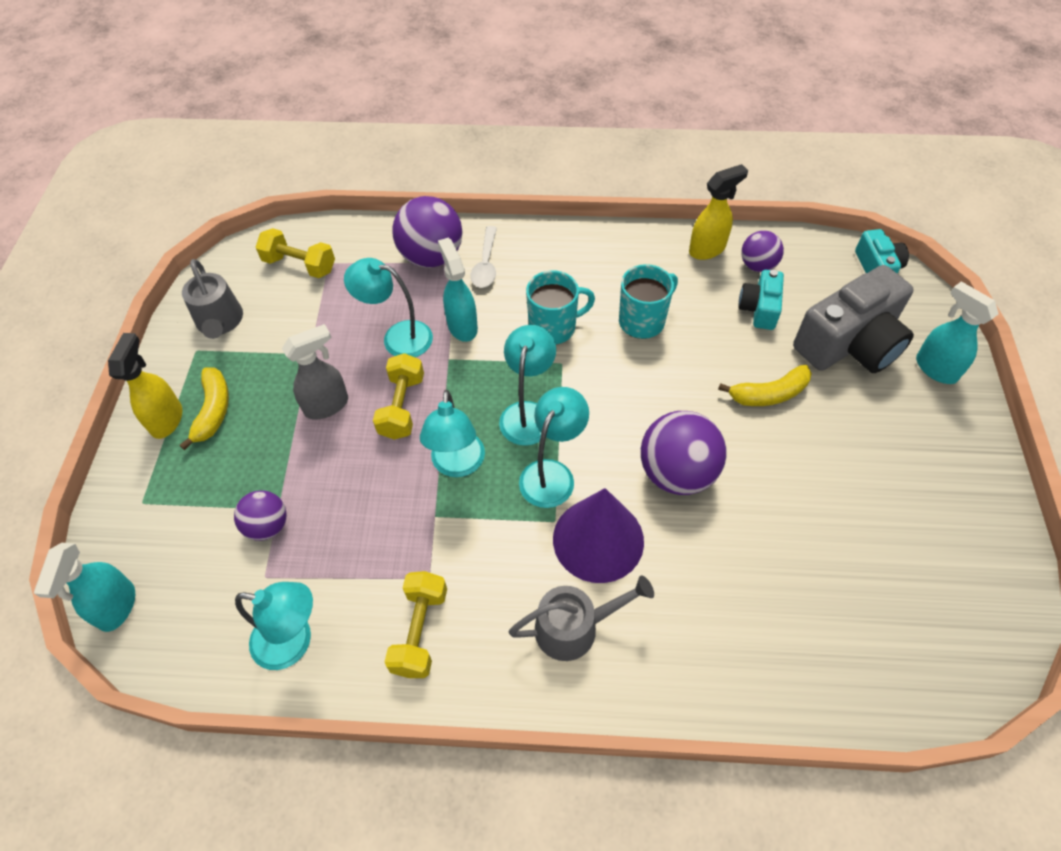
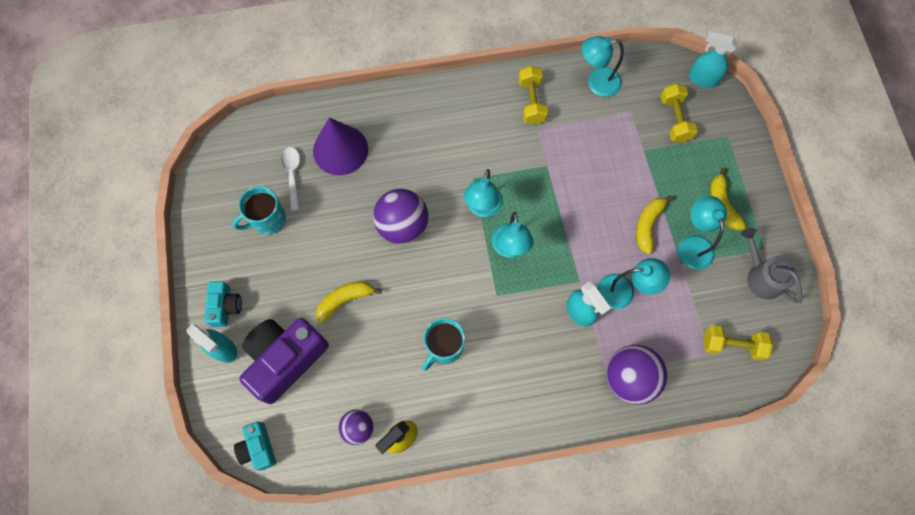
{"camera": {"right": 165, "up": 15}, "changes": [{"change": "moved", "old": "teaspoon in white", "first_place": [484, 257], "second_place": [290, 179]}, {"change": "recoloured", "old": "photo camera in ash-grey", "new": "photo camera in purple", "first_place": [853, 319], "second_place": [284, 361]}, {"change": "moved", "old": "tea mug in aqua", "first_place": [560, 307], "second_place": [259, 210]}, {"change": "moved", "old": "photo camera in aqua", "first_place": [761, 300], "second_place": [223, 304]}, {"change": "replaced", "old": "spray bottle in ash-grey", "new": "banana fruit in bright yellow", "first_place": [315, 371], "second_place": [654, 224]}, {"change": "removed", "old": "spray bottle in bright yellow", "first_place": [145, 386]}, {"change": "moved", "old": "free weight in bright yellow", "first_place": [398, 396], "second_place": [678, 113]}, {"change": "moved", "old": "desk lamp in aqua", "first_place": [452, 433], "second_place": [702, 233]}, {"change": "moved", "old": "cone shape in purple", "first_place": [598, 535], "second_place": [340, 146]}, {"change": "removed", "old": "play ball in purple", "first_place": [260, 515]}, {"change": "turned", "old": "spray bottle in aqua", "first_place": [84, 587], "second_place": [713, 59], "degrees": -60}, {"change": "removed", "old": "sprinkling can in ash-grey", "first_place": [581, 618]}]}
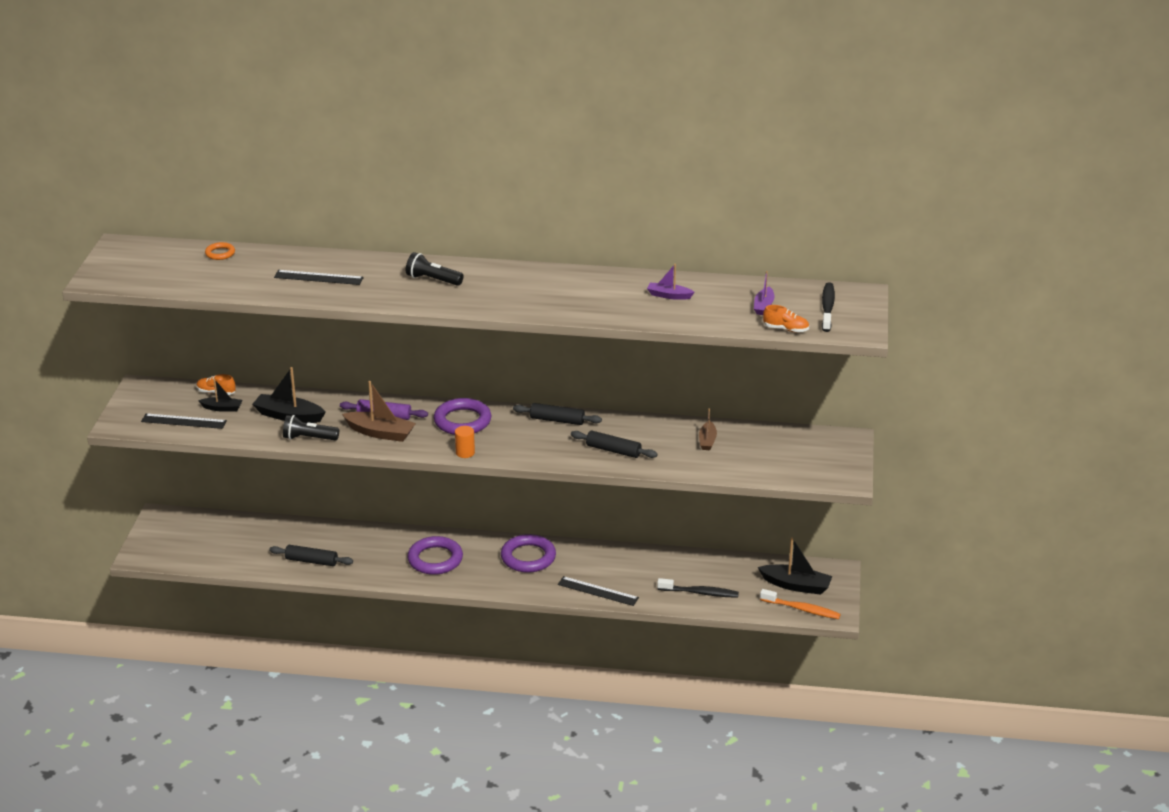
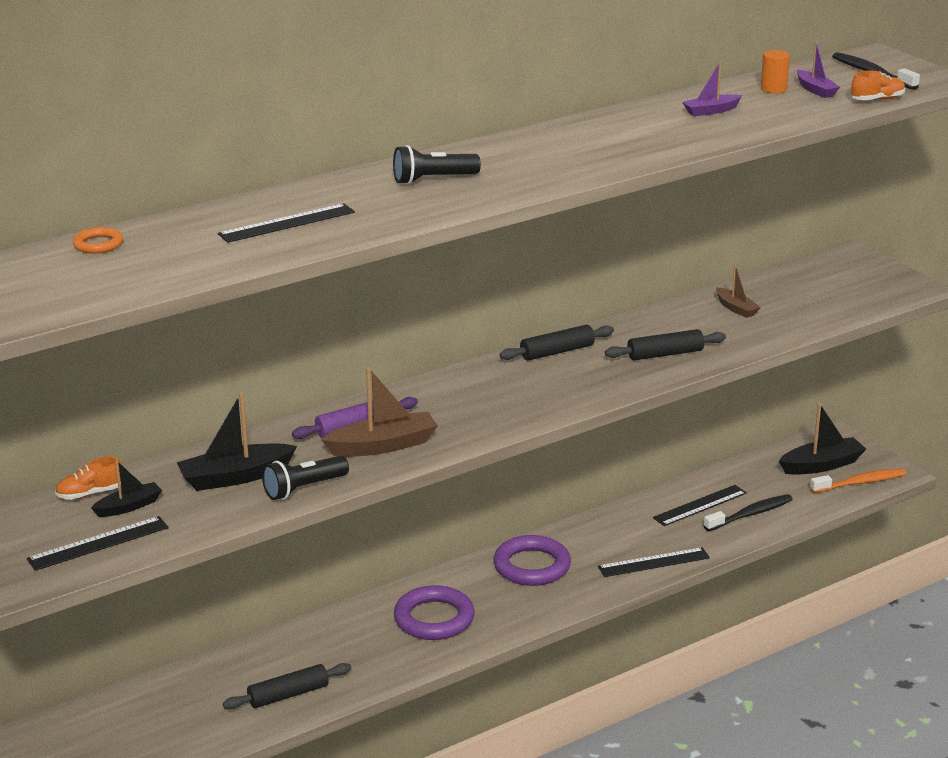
{"camera": {"right": -40, "up": -5}, "changes": [{"change": "removed", "old": "torus in purple", "first_place": [462, 416]}, {"change": "moved", "old": "solid cylinder in orange", "first_place": [465, 442], "second_place": [775, 72]}, {"change": "added", "new": "ruler in jet-black", "second_place": [700, 505]}]}
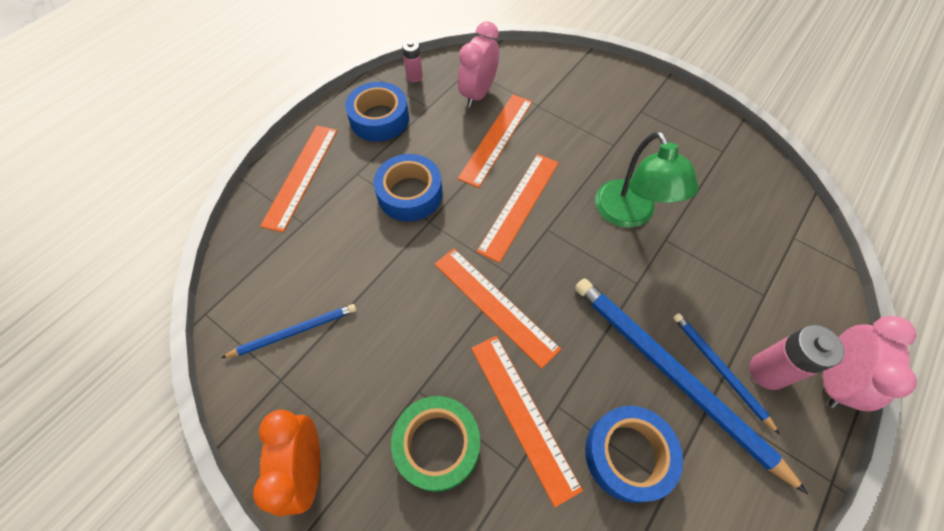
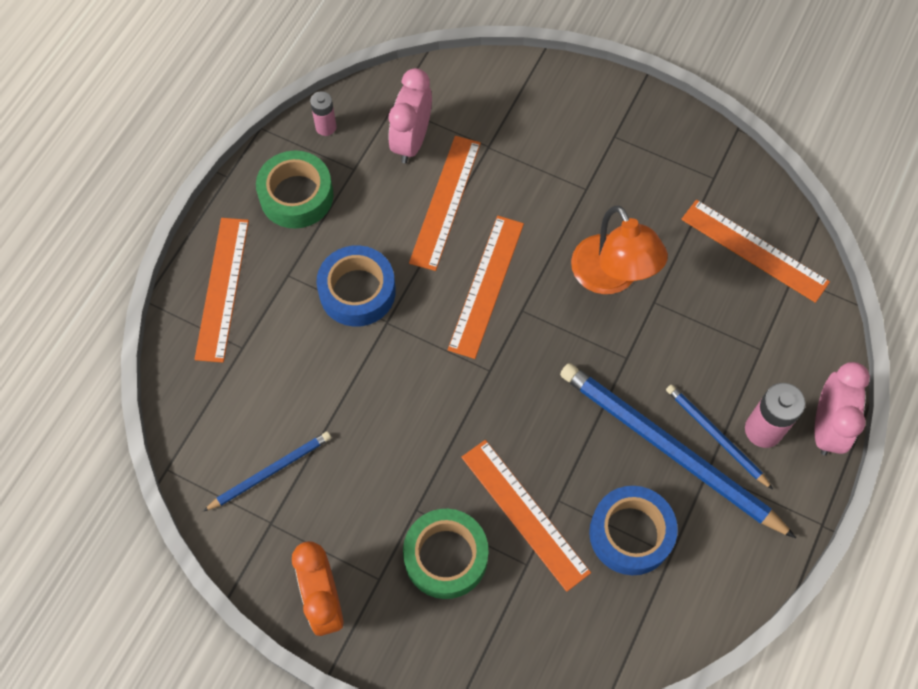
{"camera": {"right": -10, "up": 5}, "changes": [{"change": "recoloured", "old": "sticky tape in blue", "new": "sticky tape in leaf-green", "first_place": [377, 112], "second_place": [295, 190]}, {"change": "recoloured", "old": "desk lamp in leaf-green", "new": "desk lamp in orange", "first_place": [647, 179], "second_place": [619, 250]}, {"change": "moved", "old": "ruler in orange", "first_place": [498, 308], "second_place": [755, 251]}]}
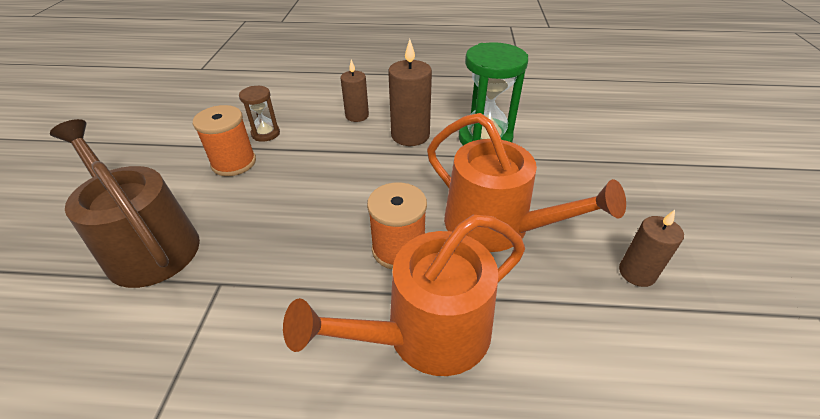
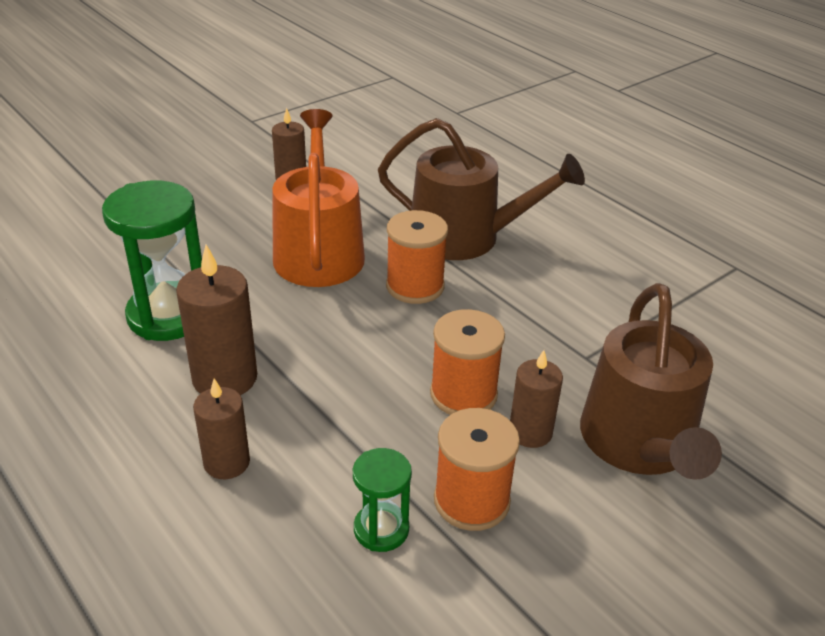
{"camera": {"right": -135, "up": -5}, "changes": [{"change": "recoloured", "old": "sand timer in dark brown", "new": "sand timer in leaf-green", "first_place": [259, 114], "second_place": [382, 500]}, {"change": "recoloured", "old": "sprinkling can in orange", "new": "sprinkling can in dark brown", "first_place": [404, 295], "second_place": [481, 189]}, {"change": "added", "new": "bobbin in orange", "second_place": [467, 362]}, {"change": "added", "new": "wax candle in dark brown", "second_place": [536, 399]}]}
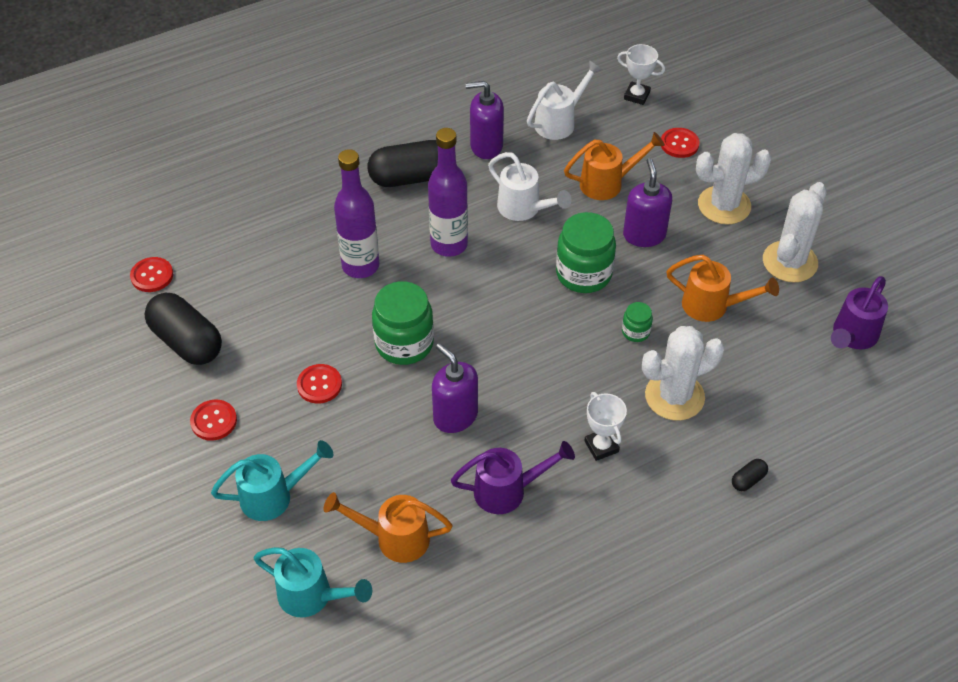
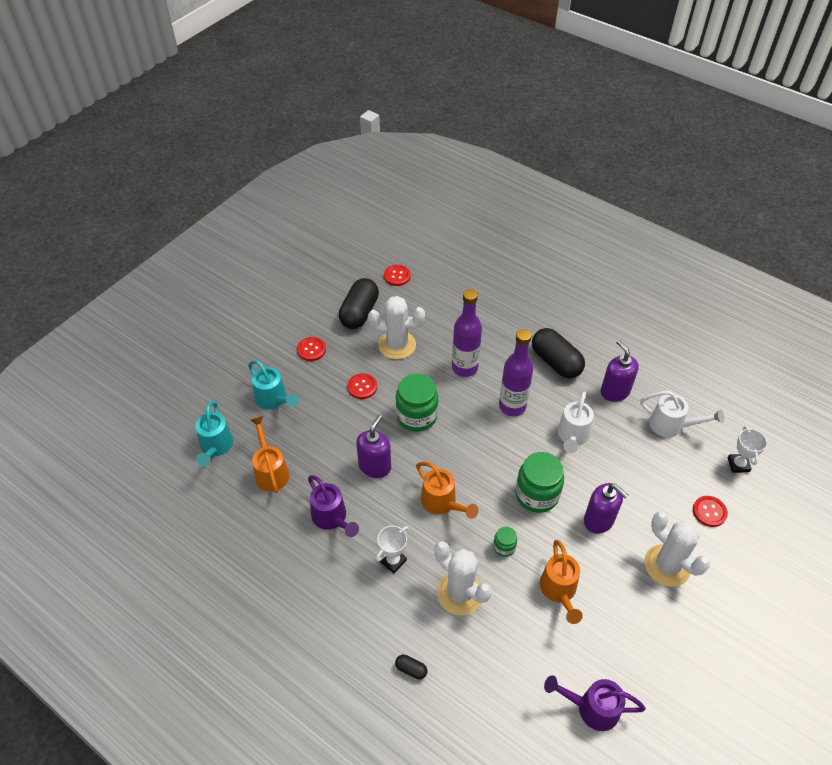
{"camera": {"right": 65, "up": 0}, "changes": [{"change": "moved", "old": "sprinkling can in orange", "first_place": [614, 166], "second_place": [447, 490]}, {"change": "turned", "old": "pump bottle in purple", "first_place": [647, 202], "second_place": [606, 508], "degrees": 75}, {"change": "moved", "old": "prickly plant in white", "first_place": [795, 232], "second_place": [396, 327]}]}
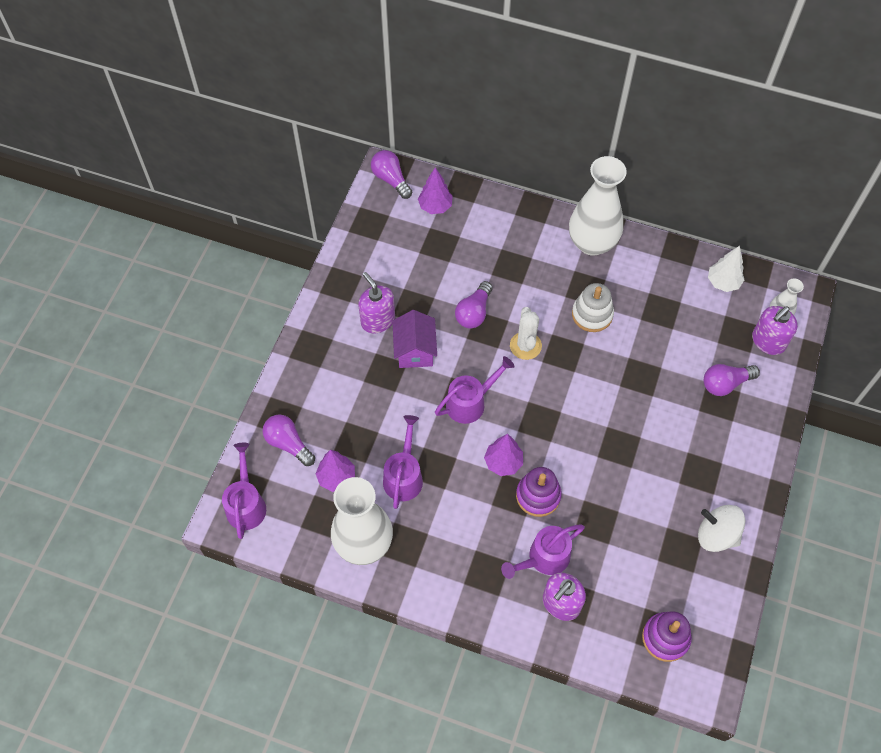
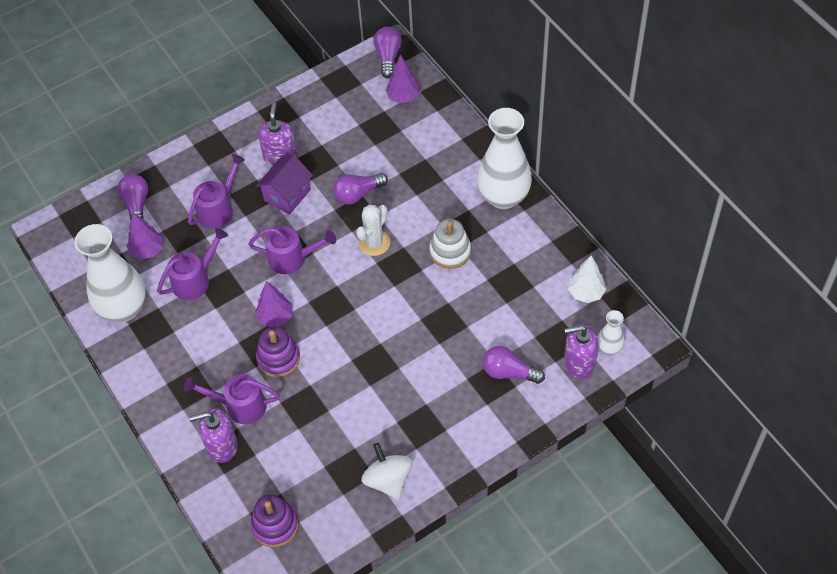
{"camera": {"right": 40, "up": -5}, "changes": [{"change": "moved", "old": "sprinkling can in purple", "first_place": [244, 491], "second_place": [216, 191]}]}
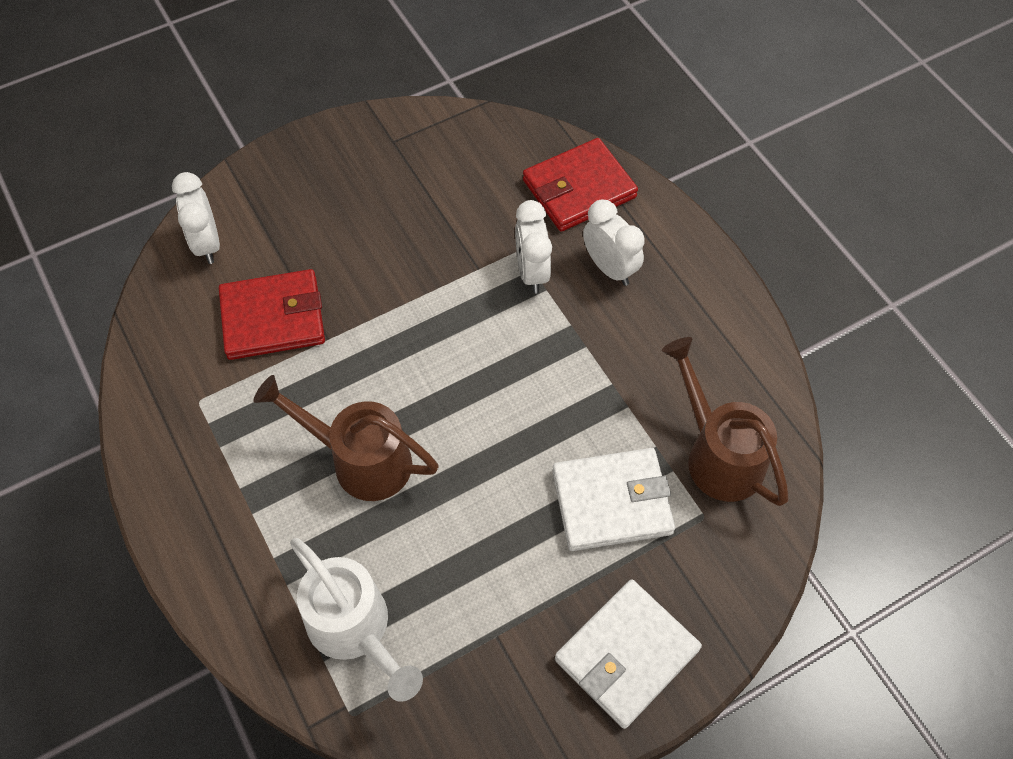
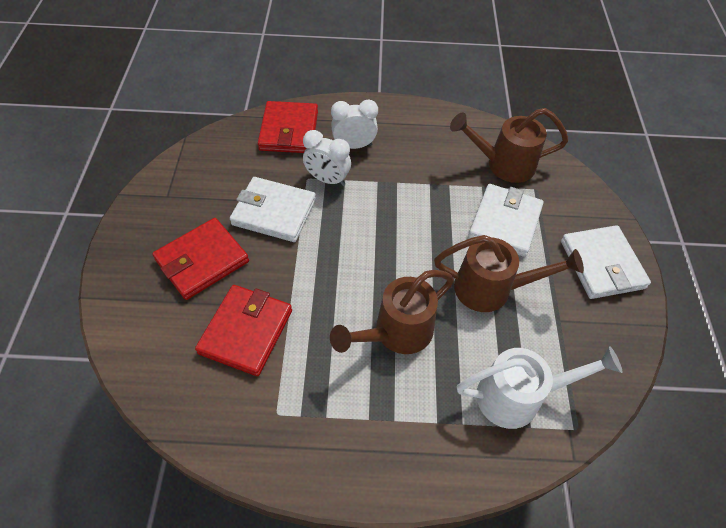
{"camera": {"right": -60, "up": -5}, "changes": [{"change": "removed", "old": "bedside clock in white", "first_place": [196, 218]}, {"change": "added", "new": "billfold in white", "second_place": [273, 209]}, {"change": "added", "new": "billfold in red", "second_place": [200, 259]}, {"change": "added", "new": "sprinkling can in dark brown", "second_place": [509, 273]}]}
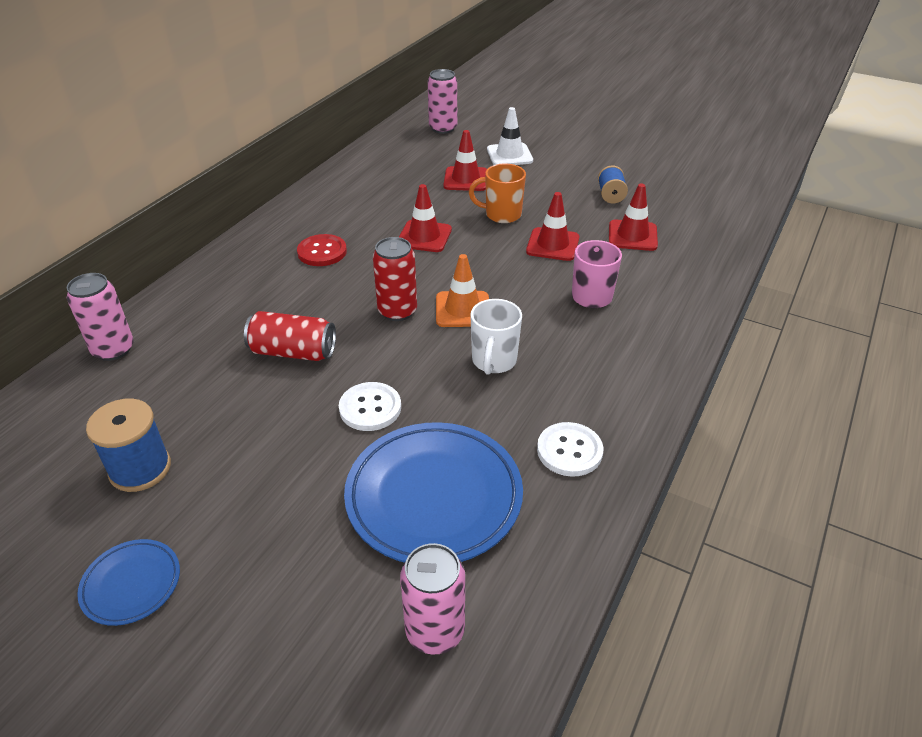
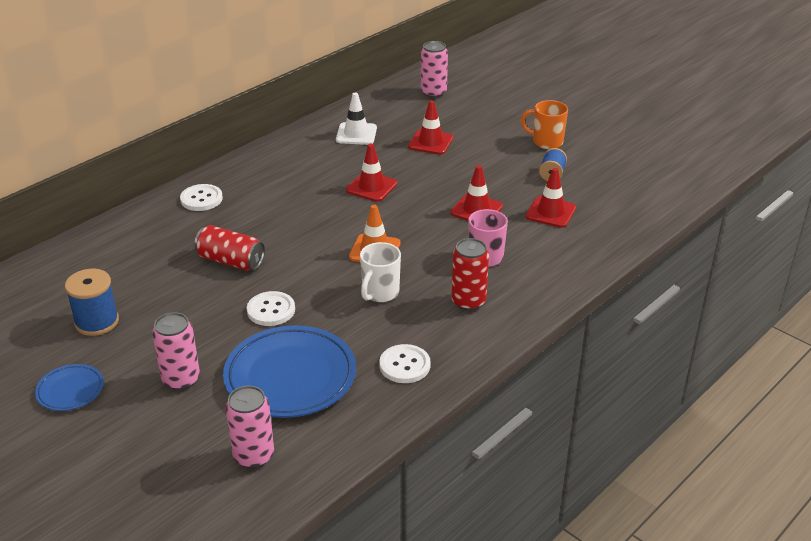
{"camera": {"right": 15, "up": -5}, "changes": [{"change": "moved", "old": "road cone in white", "first_place": [510, 136], "second_place": [356, 118]}, {"change": "moved", "old": "tea mug in orange", "first_place": [497, 193], "second_place": [544, 124]}, {"change": "removed", "old": "shirt button in red", "first_place": [322, 250]}, {"change": "moved", "old": "can in red", "first_place": [395, 279], "second_place": [470, 274]}, {"change": "moved", "old": "can in rose-pink", "first_place": [100, 317], "second_place": [176, 351]}, {"change": "added", "new": "shirt button in white", "second_place": [201, 197]}]}
